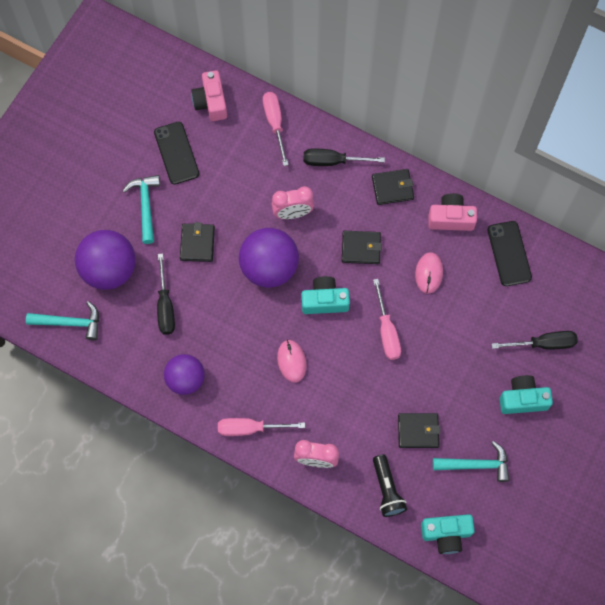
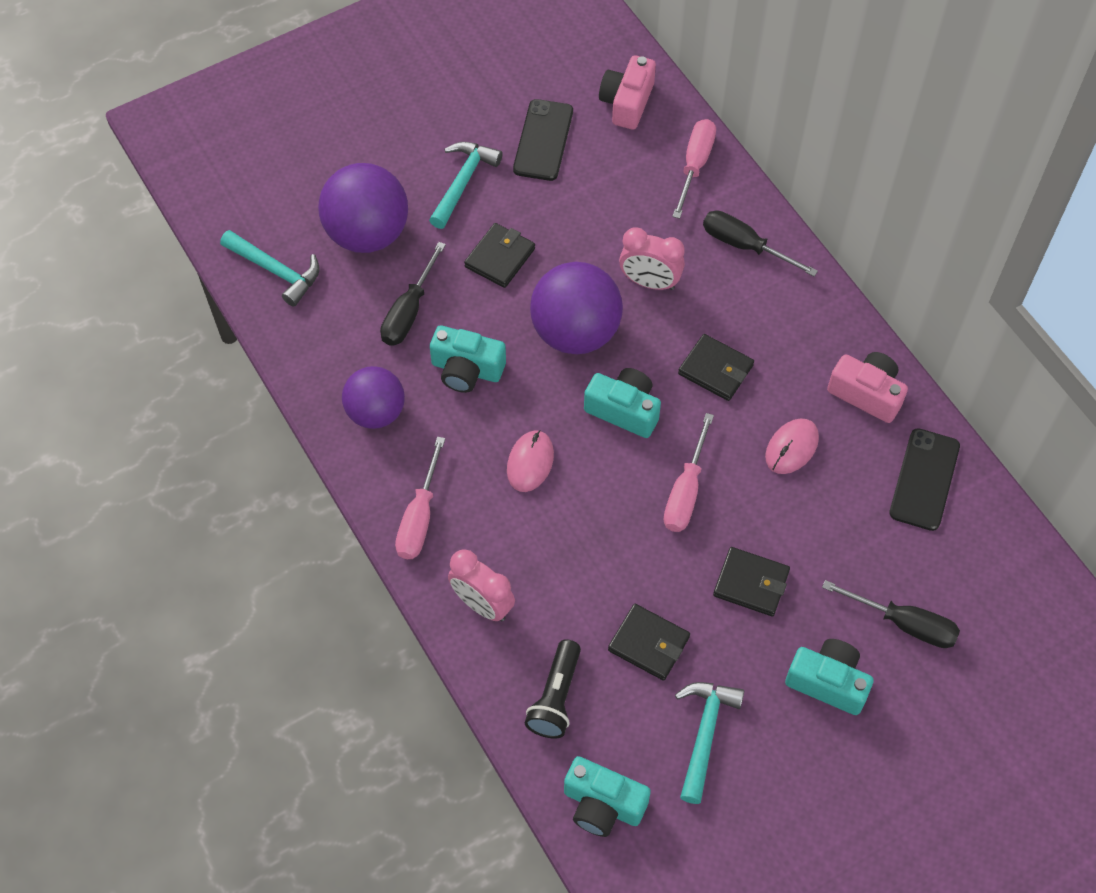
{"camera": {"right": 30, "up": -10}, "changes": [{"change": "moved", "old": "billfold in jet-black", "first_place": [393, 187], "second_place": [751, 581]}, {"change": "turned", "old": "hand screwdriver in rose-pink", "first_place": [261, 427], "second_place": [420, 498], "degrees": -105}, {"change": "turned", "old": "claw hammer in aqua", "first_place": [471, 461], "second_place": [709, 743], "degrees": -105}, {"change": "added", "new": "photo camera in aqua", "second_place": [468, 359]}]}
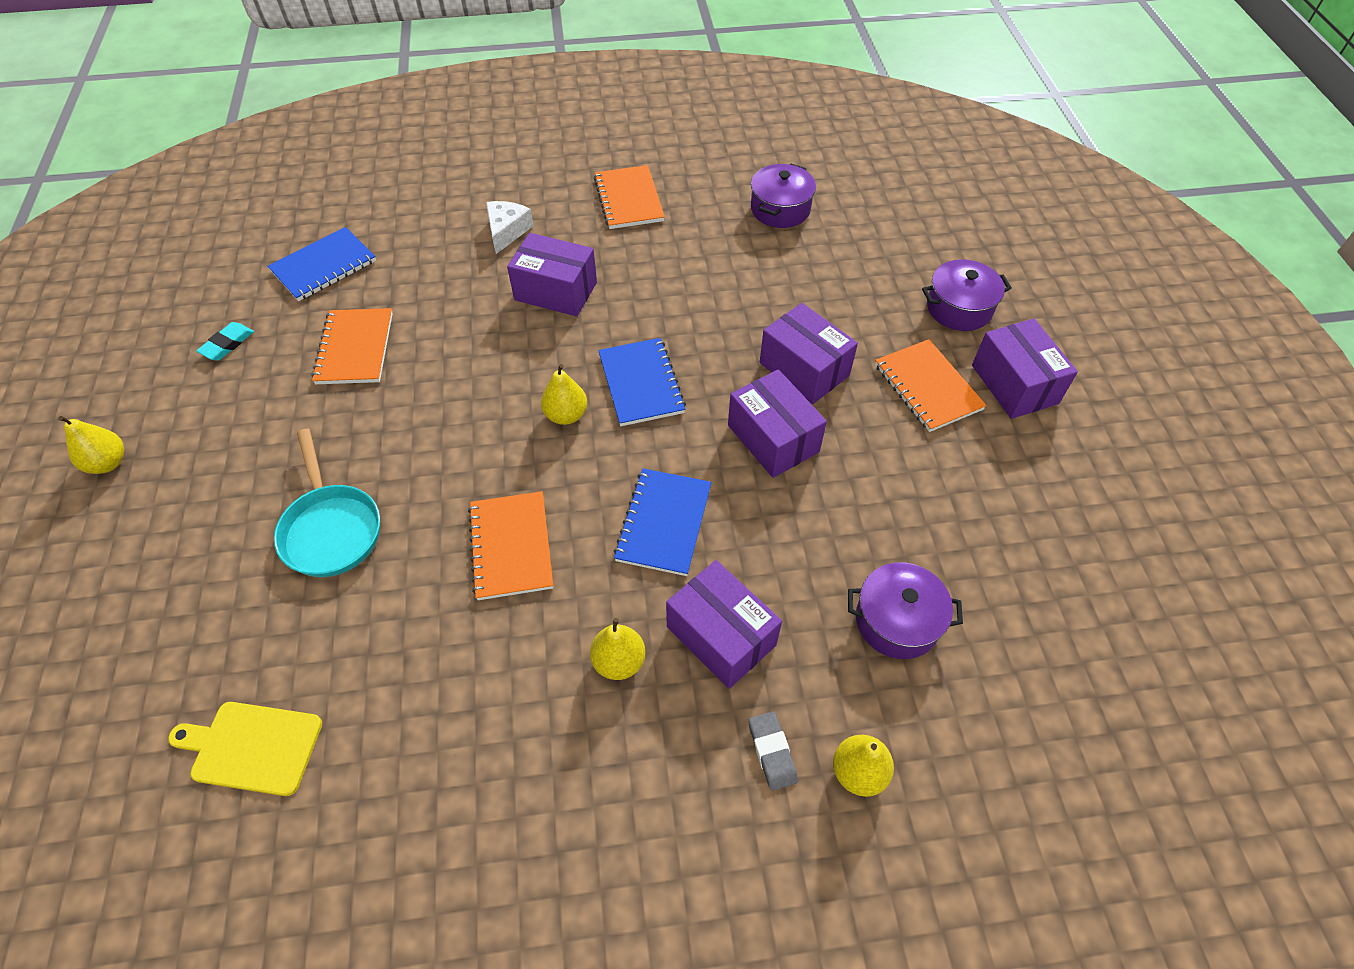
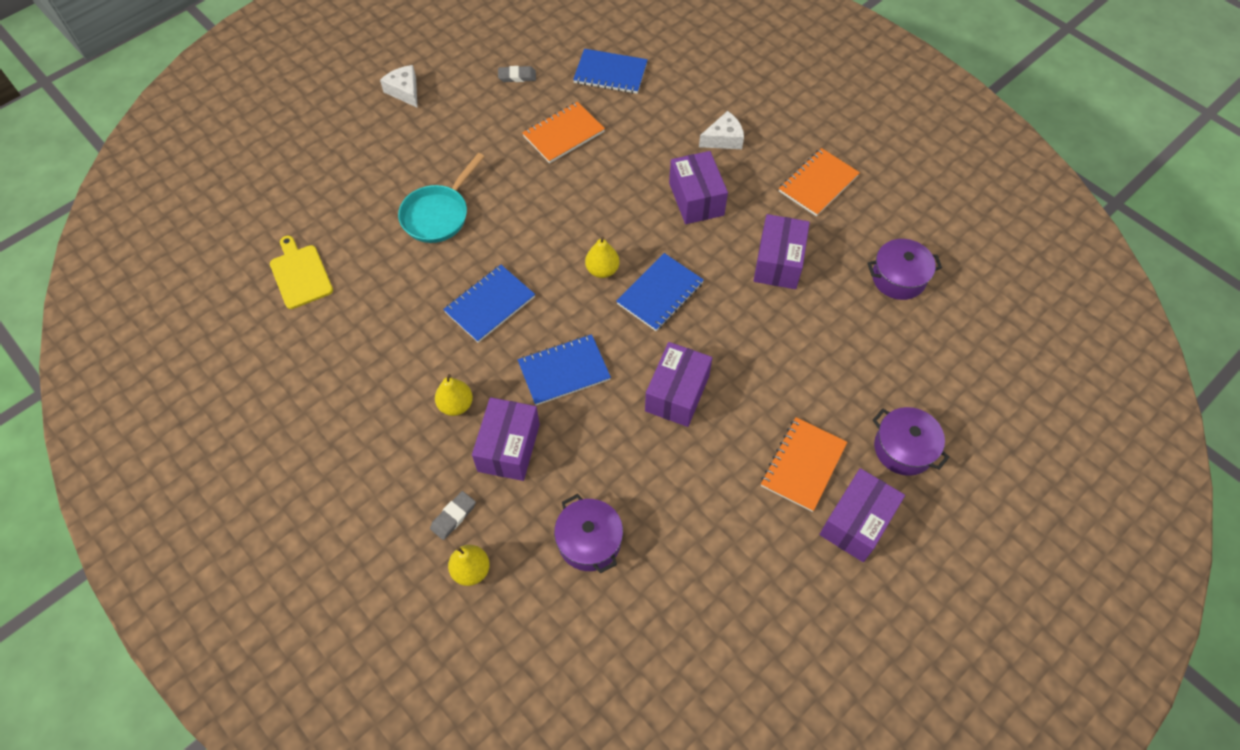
{"camera": {"right": 55, "up": 5}, "changes": [{"change": "moved", "old": "package in purple", "first_place": [809, 353], "second_place": [781, 251]}, {"change": "recoloured", "old": "gum eraser in aqua", "new": "gum eraser in ash-grey", "first_place": [225, 341], "second_place": [517, 74]}, {"change": "replaced", "old": "toy pear in bright yellow", "new": "cheese in white", "first_place": [91, 445], "second_place": [399, 86]}, {"change": "recoloured", "old": "notebook in orange", "new": "notebook in blue", "first_place": [510, 545], "second_place": [489, 304]}]}
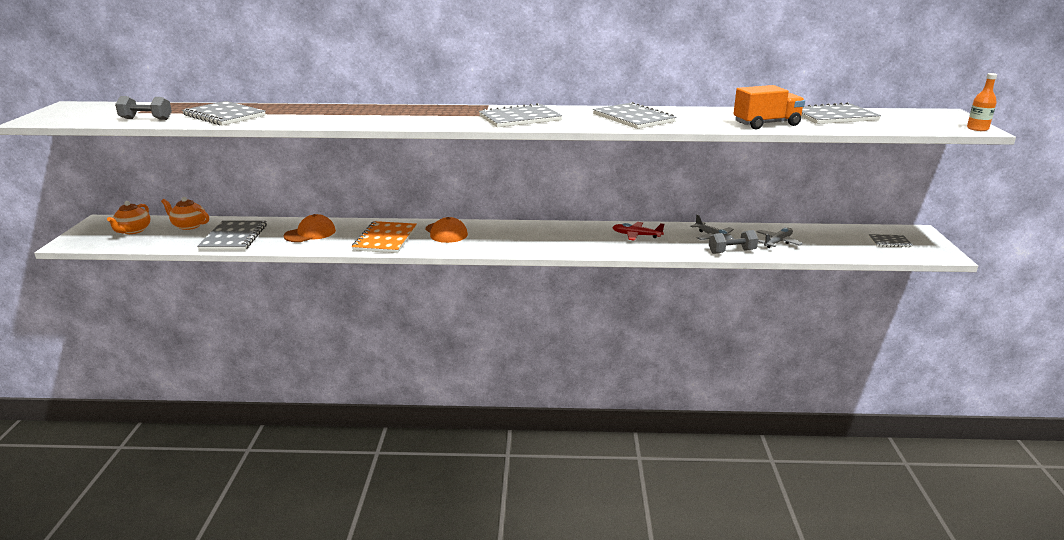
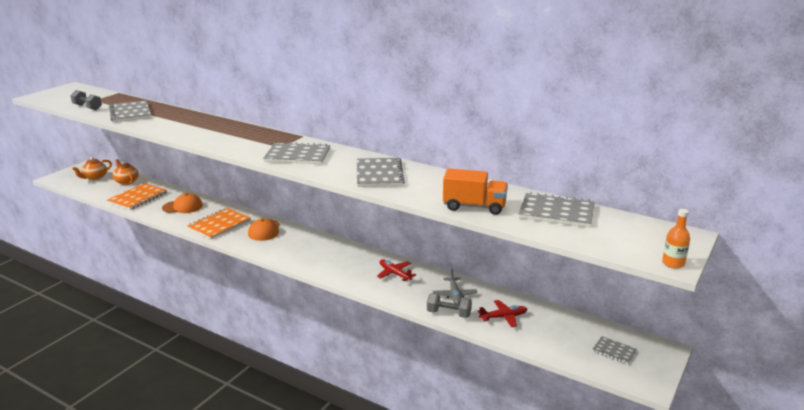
{"camera": {"right": 30, "up": 0}, "changes": [{"change": "recoloured", "old": "notebook in ash-grey", "new": "notebook in orange", "first_place": [232, 235], "second_place": [137, 196]}, {"change": "recoloured", "old": "plane in ash-grey", "new": "plane in red", "first_place": [780, 238], "second_place": [502, 313]}]}
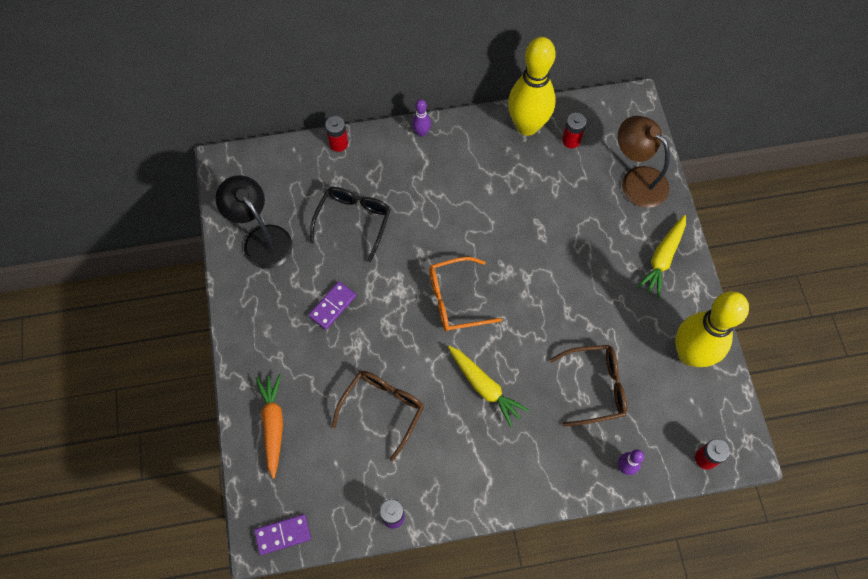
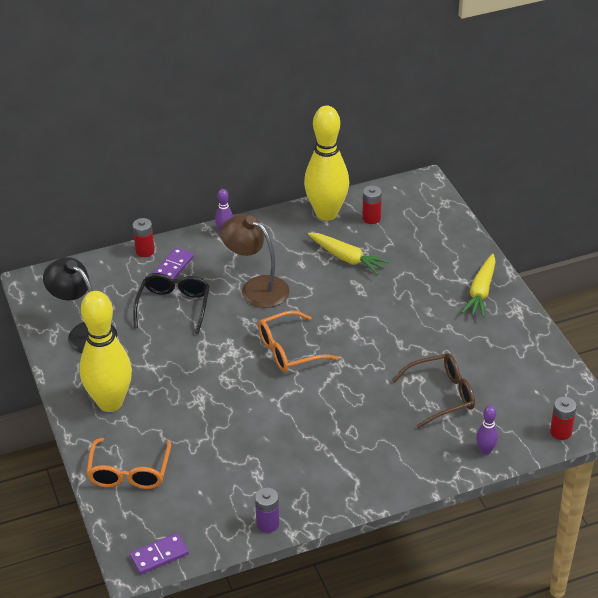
{"camera": {"right": -10, "up": -25}, "changes": [{"change": "moved", "old": "desk lamp in dark brown", "first_place": [644, 162], "second_place": [255, 261]}, {"change": "moved", "old": "domino piece in purple", "first_place": [332, 305], "second_place": [173, 263]}, {"change": "moved", "old": "skittle in bright yellow", "first_place": [712, 329], "second_place": [105, 351]}, {"change": "moved", "old": "root vegetable in bright yellow", "first_place": [488, 386], "second_place": [349, 254]}, {"change": "removed", "old": "glasses in dark brown", "first_place": [378, 416]}, {"change": "replaced", "old": "root vegetable in orange", "new": "glasses in orange", "first_place": [269, 426], "second_place": [128, 463]}]}
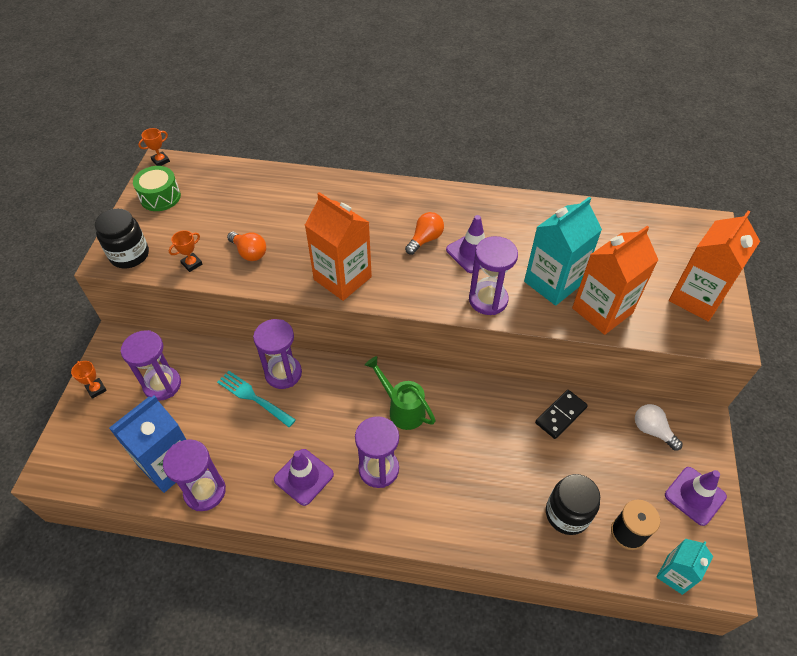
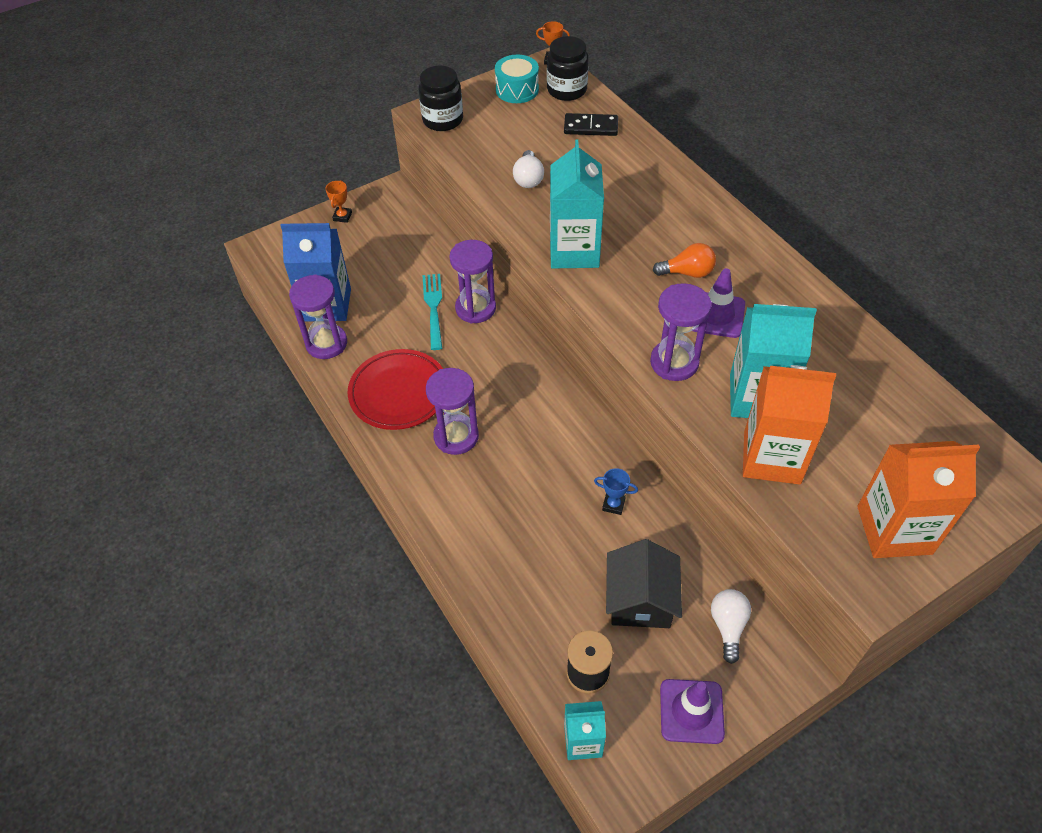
{"camera": {"right": 50, "up": 0}, "changes": [{"change": "recoloured", "old": "snare drum in leaf-green", "new": "snare drum in aqua", "first_place": [157, 188], "second_place": [517, 79]}, {"change": "recoloured", "old": "carton in orange", "new": "carton in aqua", "first_place": [338, 246], "second_place": [577, 204]}, {"change": "removed", "old": "award cup in orange", "first_place": [185, 251]}, {"change": "recoloured", "old": "bulb in orange", "new": "bulb in white", "first_place": [246, 246], "second_place": [528, 169]}, {"change": "removed", "old": "sand timer in purple", "first_place": [150, 365]}, {"change": "removed", "old": "sprinkling can in leaf-green", "first_place": [400, 393]}, {"change": "moved", "old": "domino piece in jet-black", "first_place": [561, 414], "second_place": [591, 124]}, {"change": "replaced", "old": "road cone in purple", "new": "plate in red", "first_place": [304, 477], "second_place": [395, 389]}, {"change": "moved", "old": "jar in jet-black", "first_place": [573, 504], "second_place": [568, 68]}, {"change": "added", "new": "award cup in blue", "second_place": [616, 491]}, {"change": "added", "new": "toy house in jet-black", "second_place": [644, 583]}]}
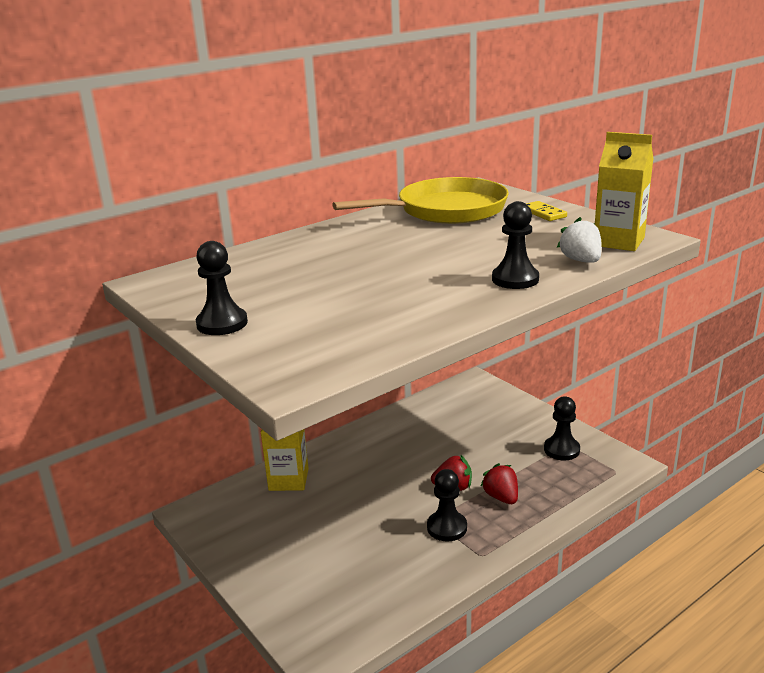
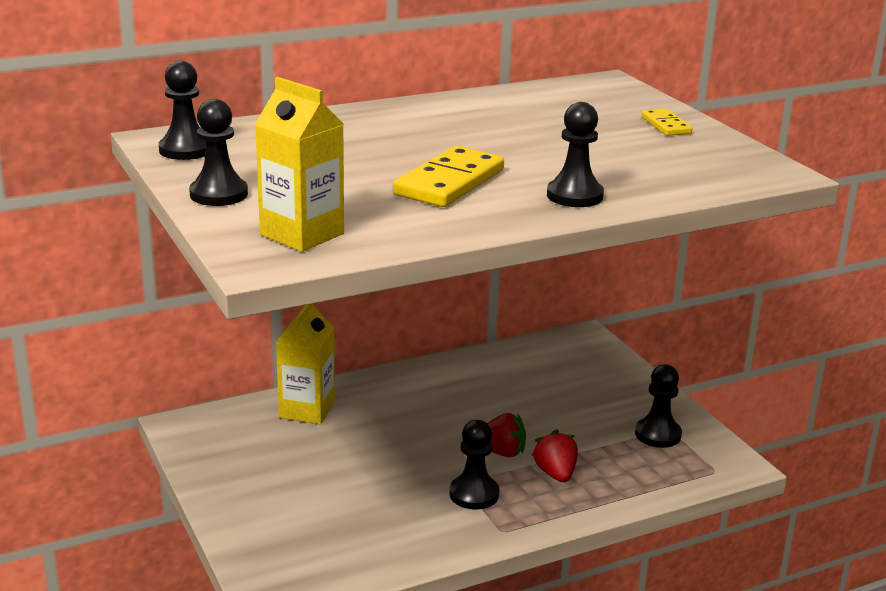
{"camera": {"right": 10, "up": 0}, "changes": [{"change": "moved", "old": "carton in bright yellow", "first_place": [624, 191], "second_place": [299, 164]}, {"change": "removed", "old": "skillet in bright yellow", "first_place": [420, 200]}, {"change": "removed", "old": "berry in white", "first_place": [579, 240]}, {"change": "added", "new": "chess pawn in jet-black", "second_place": [182, 110]}, {"change": "added", "new": "domino piece in bright yellow", "second_place": [448, 176]}]}
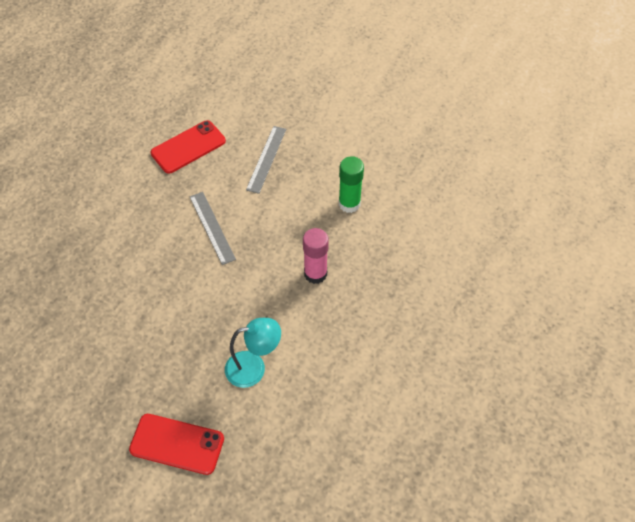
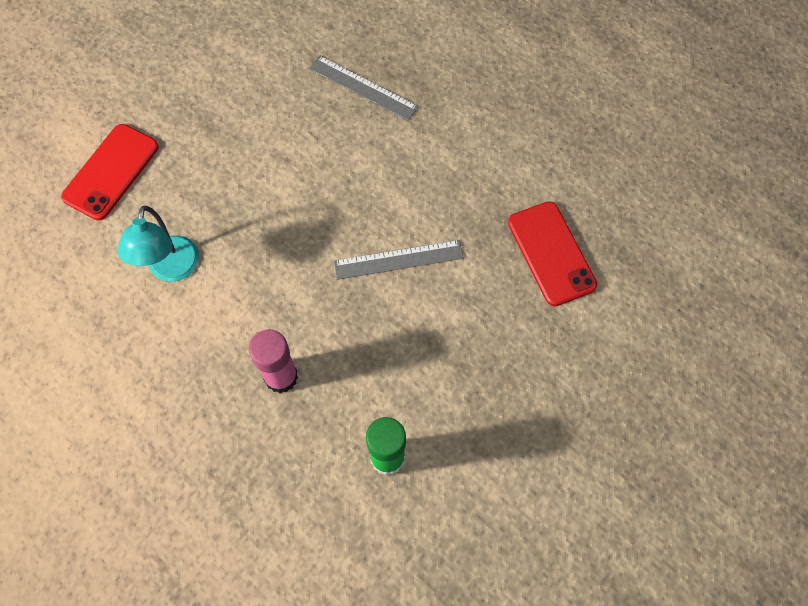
{"camera": {"right": 105, "up": 10}, "changes": [{"change": "moved", "old": "ruler in ash-grey", "first_place": [266, 160], "second_place": [364, 88]}]}
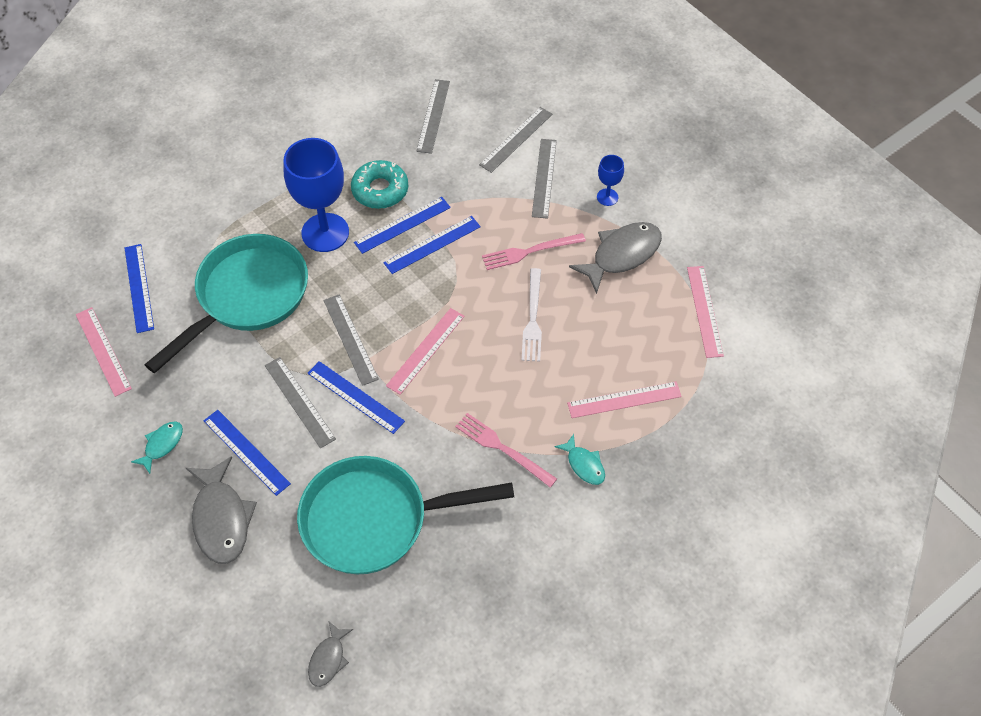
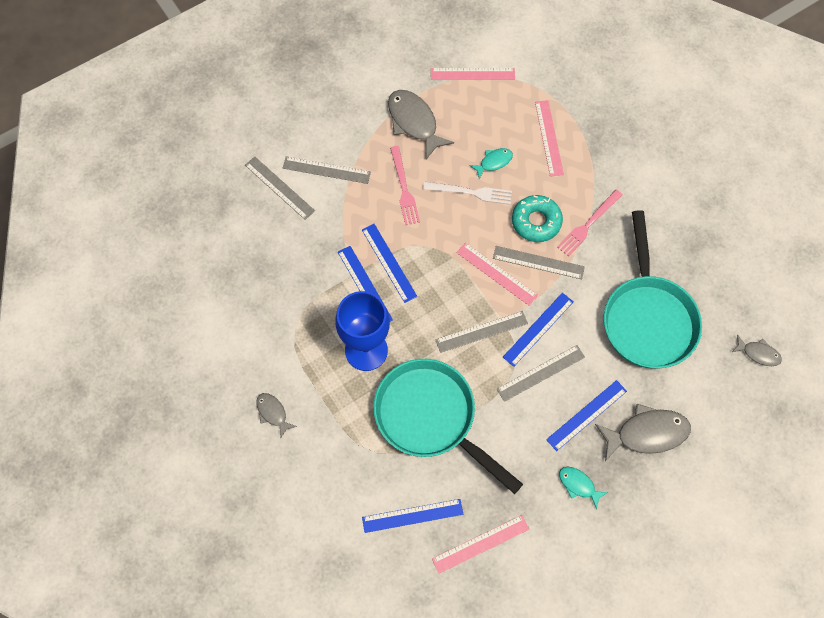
{"camera": {"right": -85, "up": 10}, "changes": [{"change": "moved", "old": "ruler in ash-grey", "first_place": [433, 116], "second_place": [539, 262]}, {"change": "removed", "old": "chalice in blue", "first_place": [610, 180]}, {"change": "moved", "old": "donut in aqua", "first_place": [379, 184], "second_place": [537, 218]}, {"change": "moved", "old": "toy fish in aqua", "first_place": [579, 459], "second_place": [491, 163]}, {"change": "added", "new": "toy fish in ash-grey", "second_place": [276, 416]}]}
